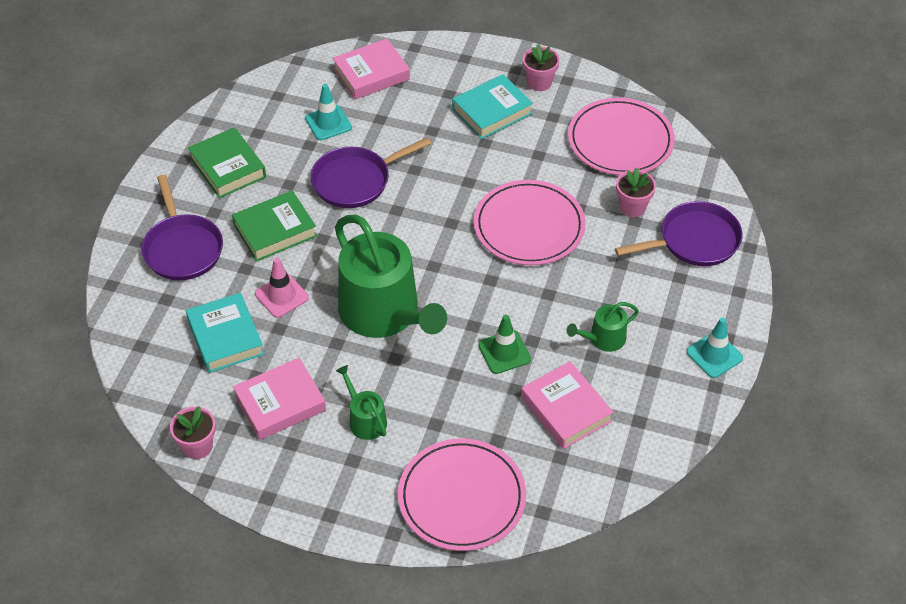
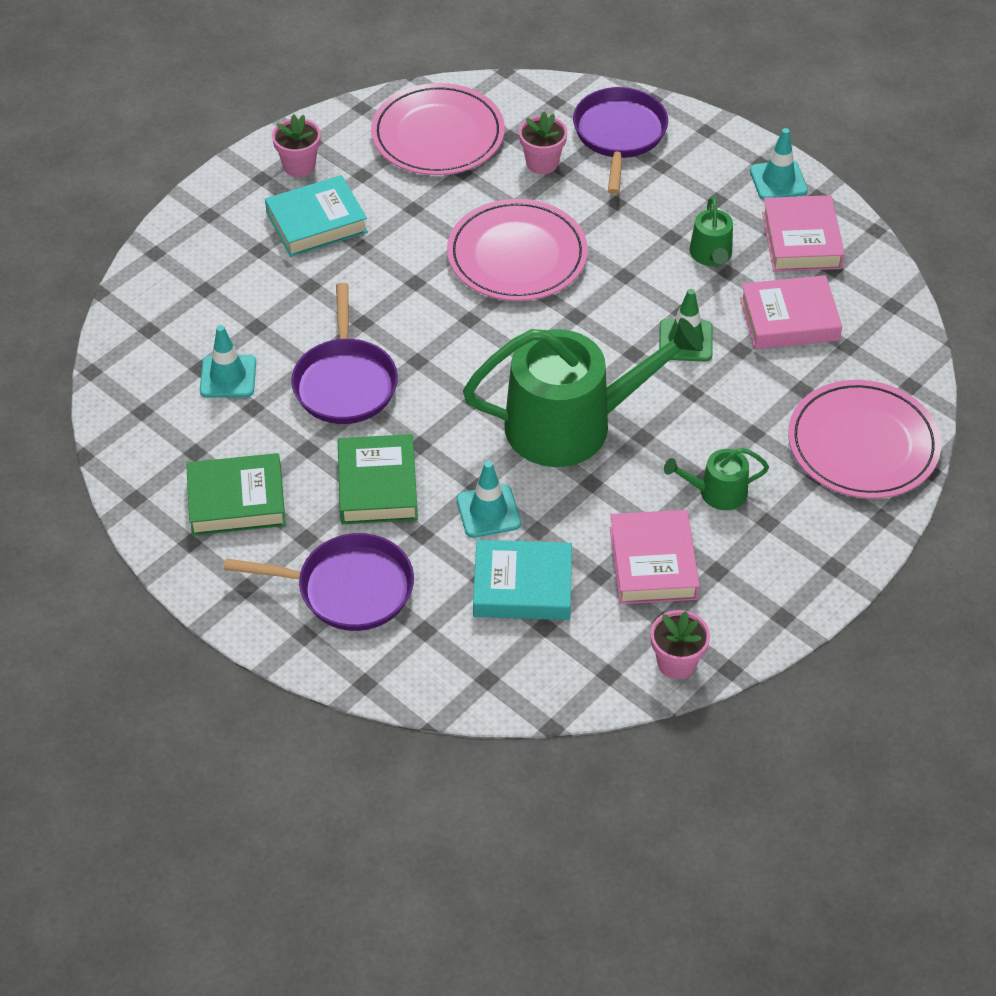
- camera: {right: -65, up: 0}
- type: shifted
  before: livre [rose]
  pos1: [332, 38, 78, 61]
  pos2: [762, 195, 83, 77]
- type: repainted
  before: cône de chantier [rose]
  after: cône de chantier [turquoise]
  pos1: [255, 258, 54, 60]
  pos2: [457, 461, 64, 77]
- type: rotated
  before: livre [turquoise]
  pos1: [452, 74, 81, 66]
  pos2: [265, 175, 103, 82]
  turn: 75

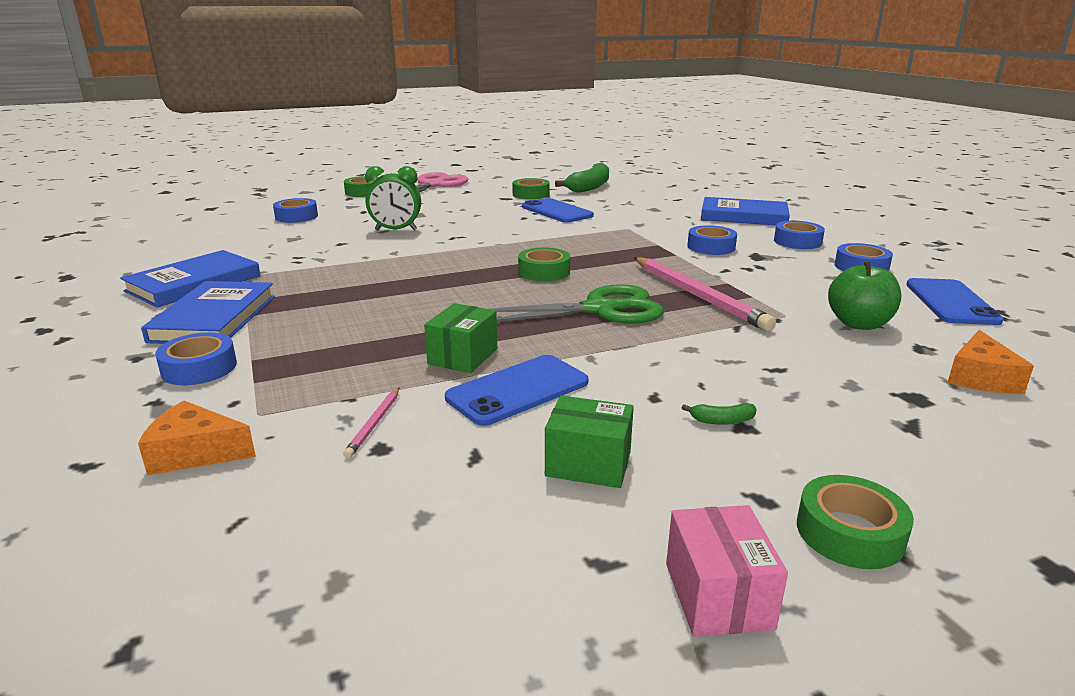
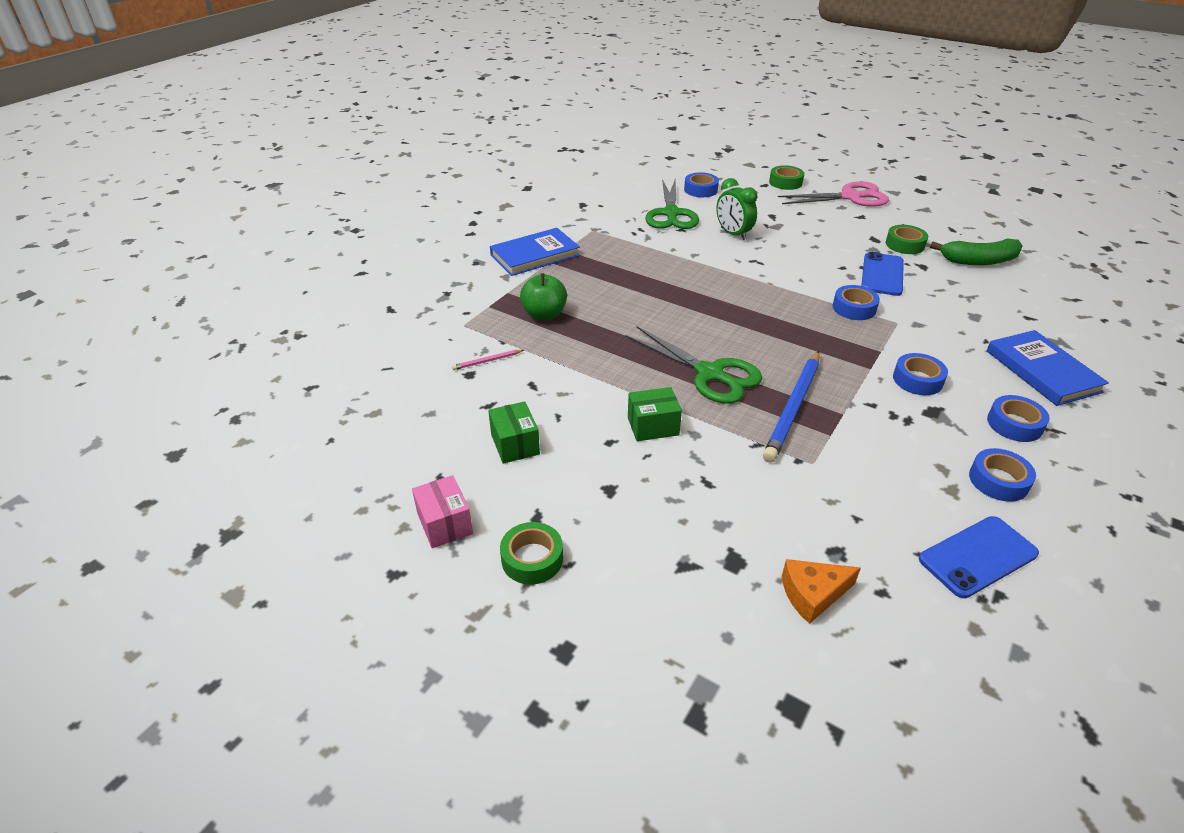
- camera: {right: 55, up: 15}
- type: gone
  before: livre [bleu]
  pos1: [120, 250, 140, 58]
- type: gone
  before: fromage [orange]
  pos1: [138, 401, 118, 74]
- type: gone
  before: téléphone [bleu]
  pos1: [445, 355, 144, 71]
- type: gone
  before: ruban adhésif [vert]
  pos1: [518, 247, 52, 34]
- type: gone
  before: banane [vert]
  pos1: [682, 403, 75, 22]
- type: new
  after: ciseaux [vert]
  pos2: [645, 179, 54, 50]
- type: shifted
  before: ruban adhésif [bleu]
  pos1: [155, 332, 82, 53]
  pos2: [833, 285, 47, 35]
- type: shifted
  before: boîte [vert]
  pos1: [424, 303, 73, 70]
  pos2: [628, 387, 54, 54]
- type: shifted
  before: pomme [vert]
  pos1: [828, 261, 74, 69]
  pos2: [520, 273, 47, 48]
- type: repainted
  before: crayon [rose]
  after: crayon [bleu]
  pos1: [634, 257, 142, 74]
  pos2: [763, 351, 57, 111]
- type: rotated
  before: boîte [rose]
  pos1: [666, 505, 122, 132]
  pos2: [412, 475, 61, 73]
  turn: -75

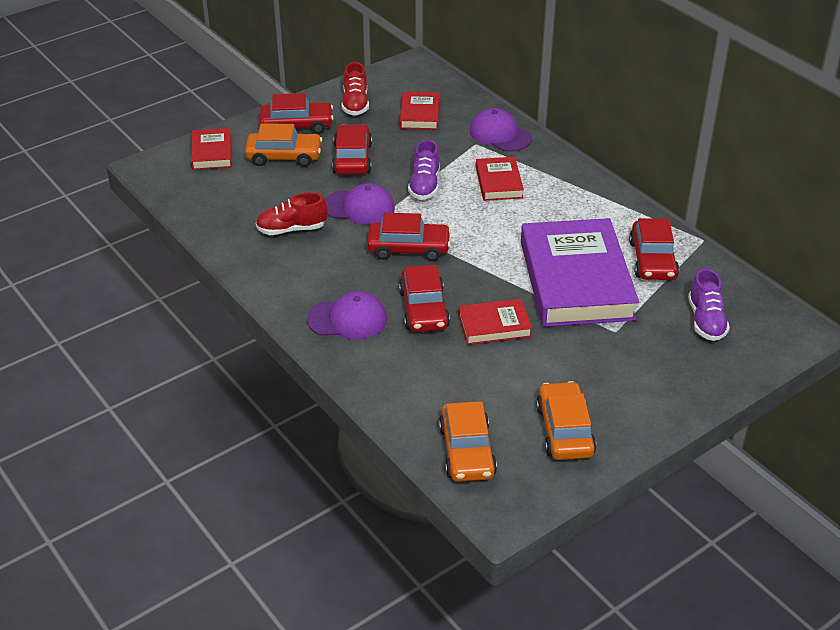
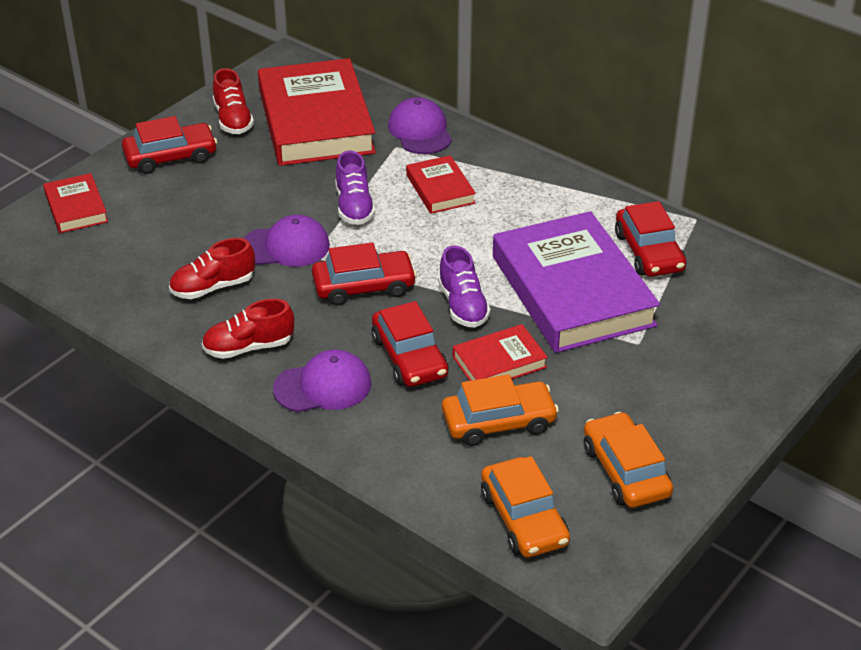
- camera: {right: -15, up: 0}
- type: gone
  before: voiture [rouge]
  pos1: [332, 124, 40, 50]
- type: new
  after: chaussure [rouge]
  pos2: [202, 299, 92, 60]
- type: shifted
  before: voiture [orange]
  pos1: [245, 123, 77, 44]
  pos2: [442, 374, 117, 72]
- type: shifted
  before: chaussure [violet]
  pos1: [688, 268, 42, 73]
  pos2: [438, 245, 53, 82]
- type: rotated
  before: casquette [violet]
  pos1: [470, 108, 62, 44]
  pos2: [388, 97, 64, 57]
  turn: 45
- type: scaled
  before: livre [rouge]
  pos1: [400, 92, 40, 38]
  pos2: [258, 58, 118, 108]
  scale: 2.1

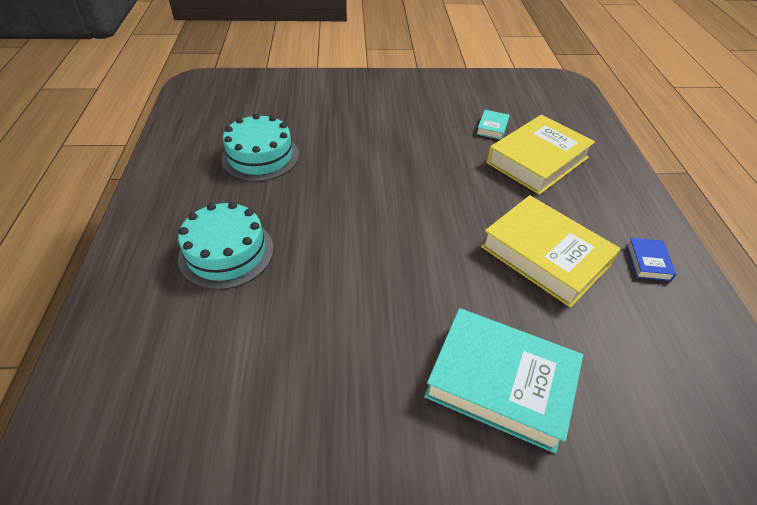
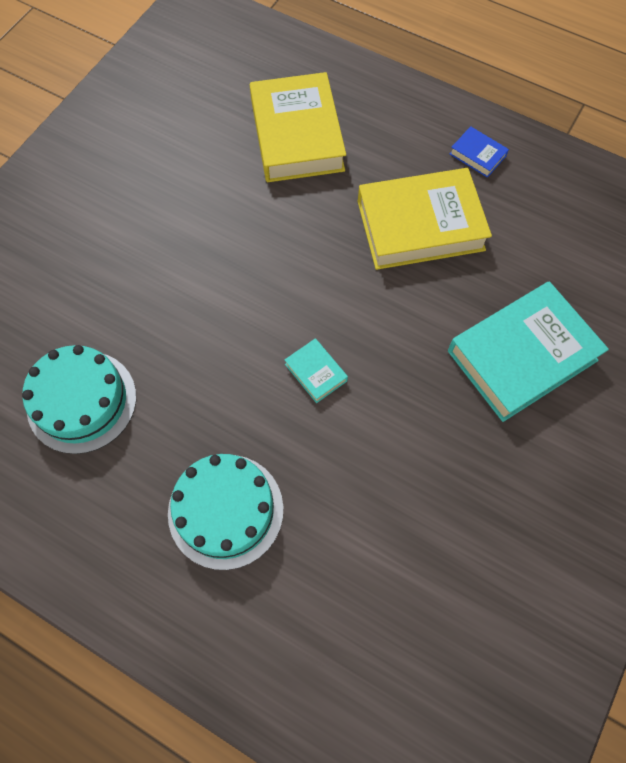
- camera: {right: -55, up: 20}
- type: shifted
  before: livre [turquoise]
  pos1: [477, 110, 33, 30]
  pos2: [285, 338, 63, 65]

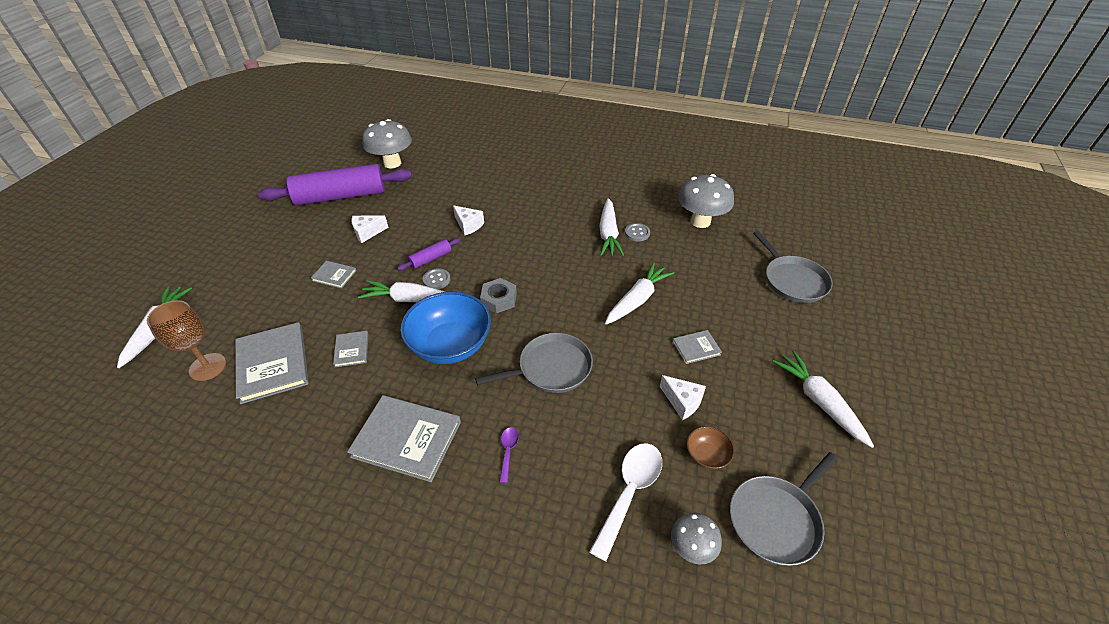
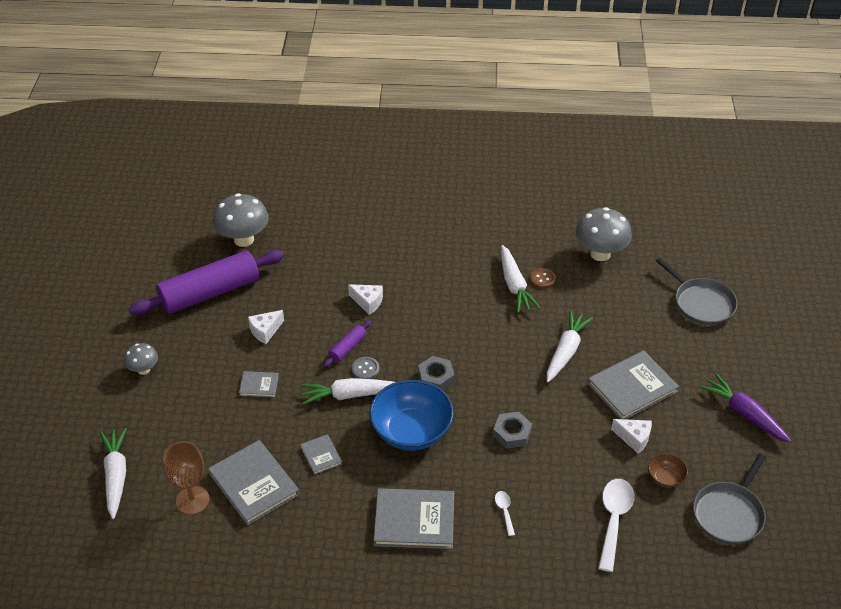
- camera: {right: -15, up: 0}
- type: shifted
  before: champignon [gris]
  pos1: [671, 513, 51, 52]
  pos2: [124, 343, 34, 32]
- type: swapped
  before: poêle [gris]
  after: écrou [gris]
  pos1: [475, 333, 118, 60]
  pos2: [493, 412, 39, 37]
- type: repainted
  before: cuillère [violet]
  after: cuillère [blanc]
  pos1: [499, 427, 20, 56]
  pos2: [495, 491, 20, 45]
- type: repainted
  before: bouton [gris]
  after: bouton [marron]
  pos1: [625, 223, 25, 18]
  pos2: [530, 268, 26, 21]
- type: repainted
  before: carotte [blanc]
  after: carotte [violet]
  pos1: [773, 351, 101, 97]
  pos2: [700, 374, 92, 69]
- type: scaled
  before: livre [gris]
  pos1: [673, 330, 49, 34]
  pos2: [588, 350, 91, 69]
  scale: 1.98

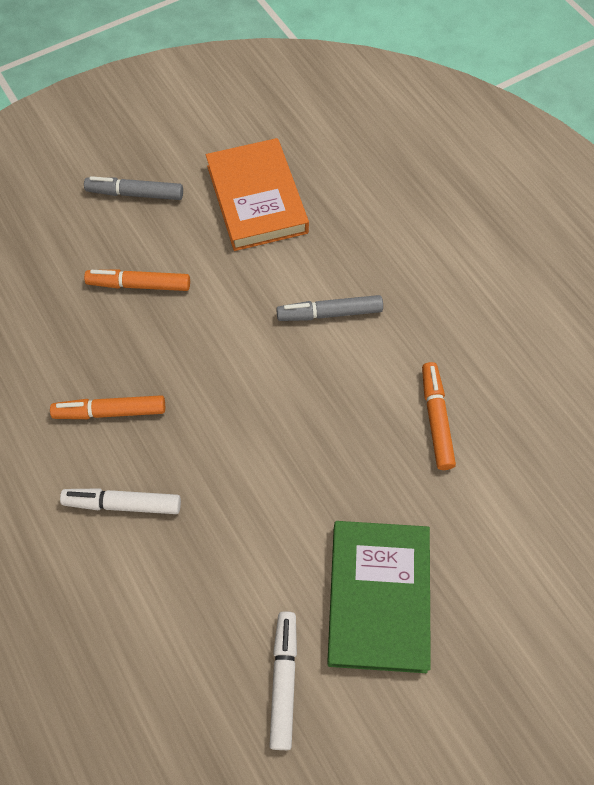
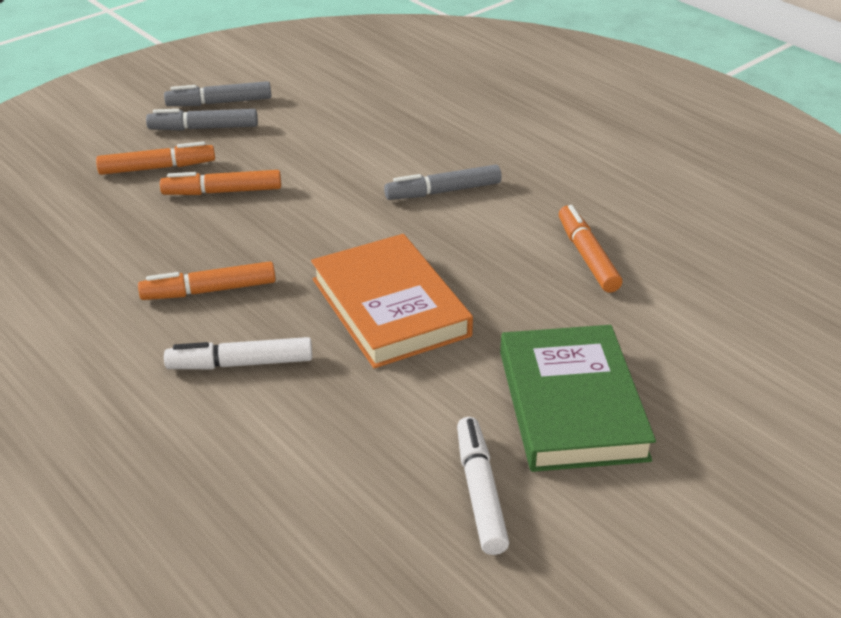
- camera: {right: -10, up: -25}
- type: new
  after: feutre [orange]
  pos2: [96, 141, 119, 34]
- type: new
  after: feutre [gris]
  pos2: [164, 81, 107, 25]
- type: shifted
  before: livre [orange]
  pos1: [206, 138, 103, 113]
  pos2: [311, 234, 162, 134]

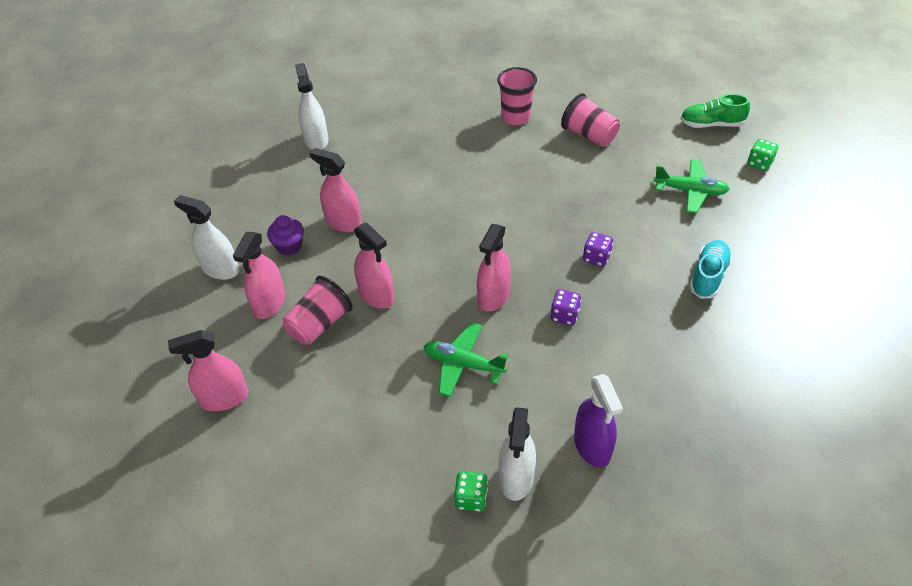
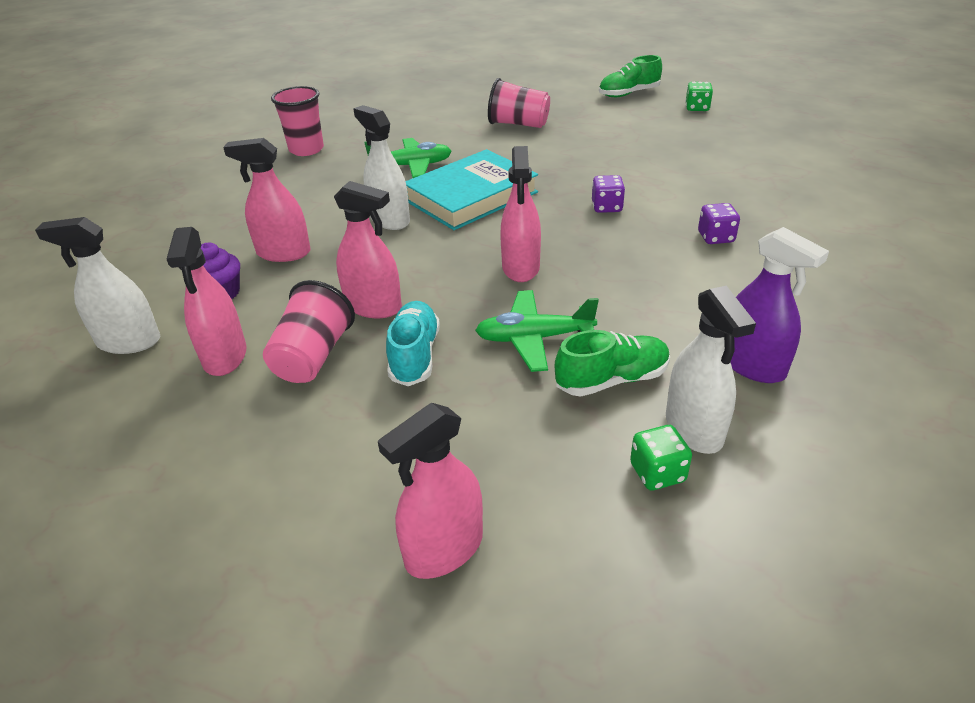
- camera: {right: -25, up: -10}
- type: new
  after: livre [turquoise]
  pos2: [406, 149, 132, 81]
- type: new
  after: chaussure [vert]
  pos2: [555, 330, 115, 67]
- type: shifted
  before: vaporisateur [rose]
  pos1: [168, 330, 80, 81]
  pos2: [378, 403, 105, 176]
- type: shifted
  before: vaporisateur [blanc]
  pos1: [295, 63, 33, 87]
  pos2: [353, 105, 57, 125]
- type: shifted
  before: gobelet [rose]
  pos1: [497, 67, 40, 58]
  pos2: [271, 86, 53, 70]
- type: shifted
  before: dé [violet]
  pos1: [550, 289, 31, 36]
  pos2: [698, 203, 42, 41]
- type: shifted
  before: avion [vert]
  pos1: [653, 159, 77, 54]
  pos2: [364, 138, 88, 40]
- type: shifted
  before: chaussure [turquoise]
  pos1: [689, 240, 43, 59]
  pos2: [386, 301, 54, 85]

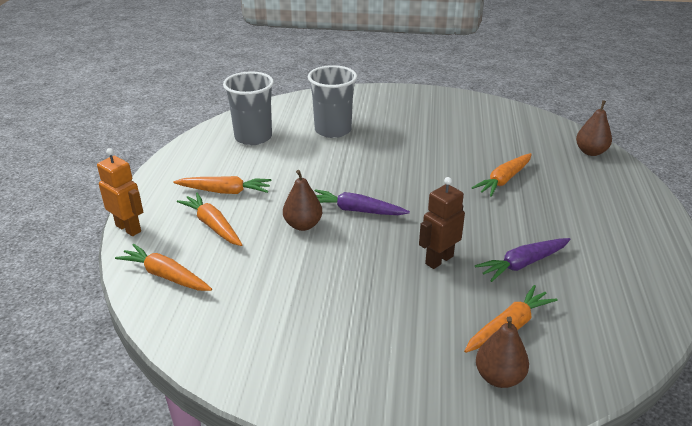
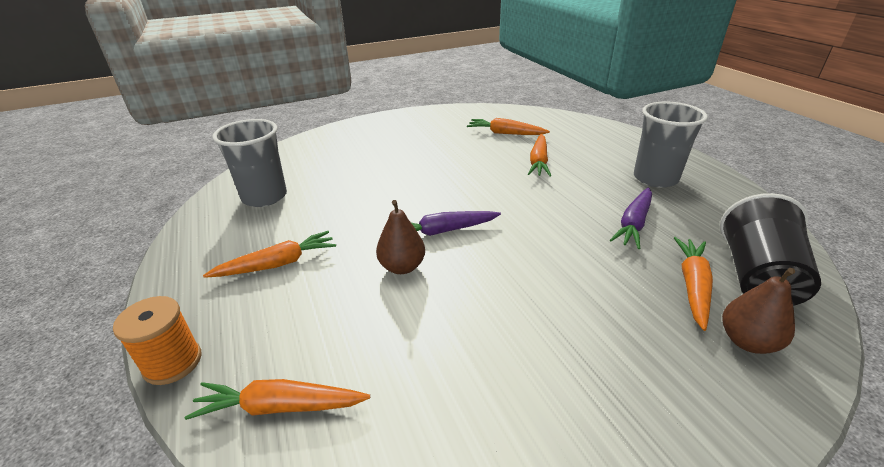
- camera: {right: -30, up: 0}
- type: gone
  before: robot [marron]
  pos1: [419, 177, 46, 92]
- type: gone
  before: poire [marron]
  pos1: [576, 100, 36, 56]
- type: new
  after: gobelet [noir]
  pos2: [720, 193, 101, 113]
- type: shifted
  before: carotte [orange]
  pos1: [177, 192, 65, 54]
  pos2: [467, 118, 83, 17]
- type: shifted
  before: gobelet [gris]
  pos1: [308, 65, 49, 73]
  pos2: [634, 101, 74, 87]
- type: swapped
  before: robot [orange]
  after: bobine [orange]
  pos1: [97, 148, 46, 88]
  pos2: [113, 296, 89, 89]

